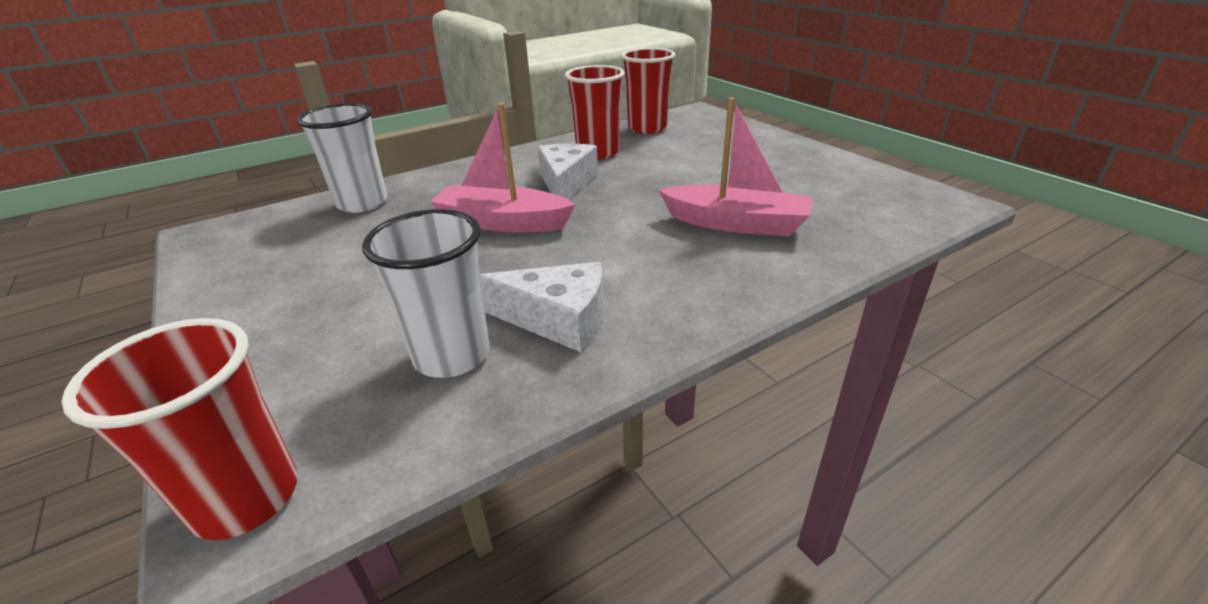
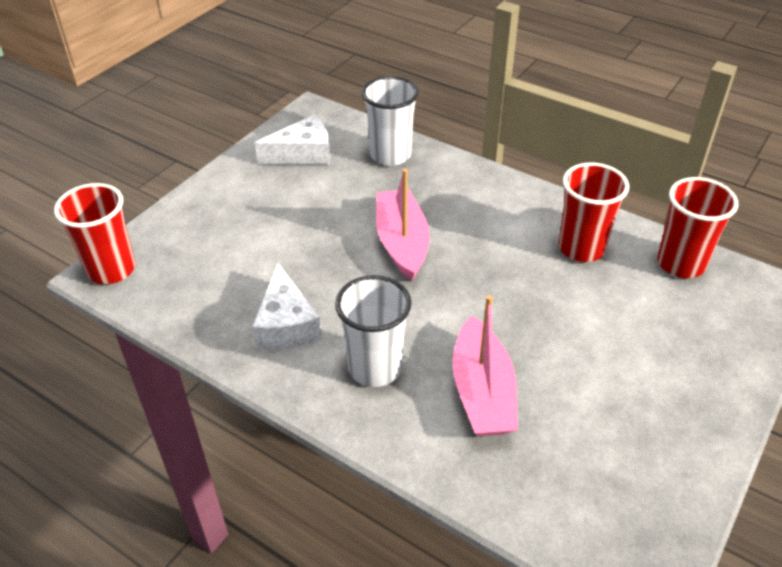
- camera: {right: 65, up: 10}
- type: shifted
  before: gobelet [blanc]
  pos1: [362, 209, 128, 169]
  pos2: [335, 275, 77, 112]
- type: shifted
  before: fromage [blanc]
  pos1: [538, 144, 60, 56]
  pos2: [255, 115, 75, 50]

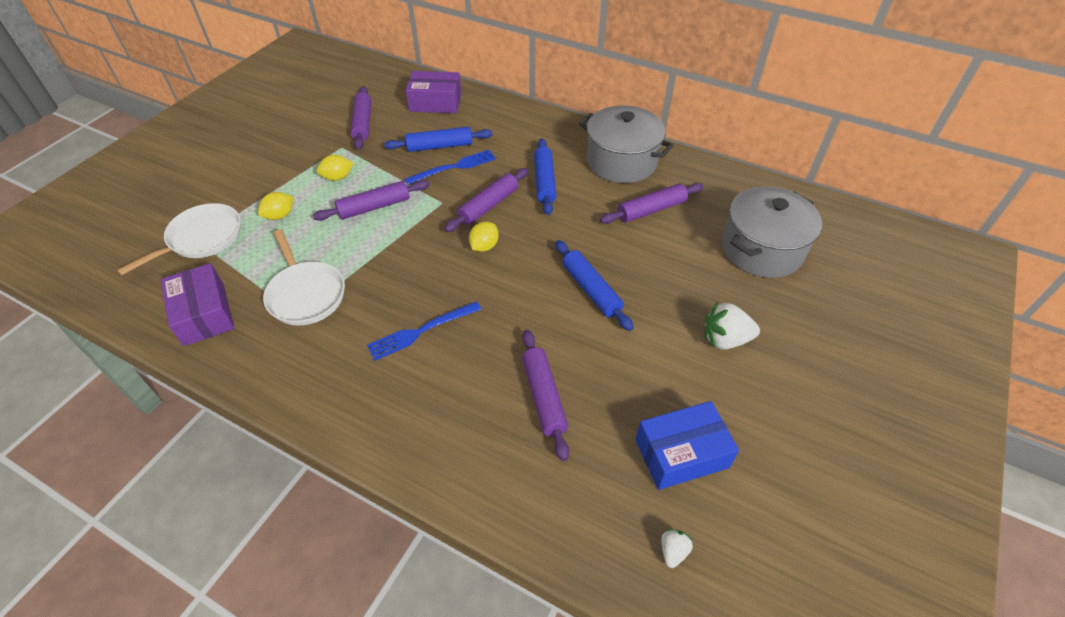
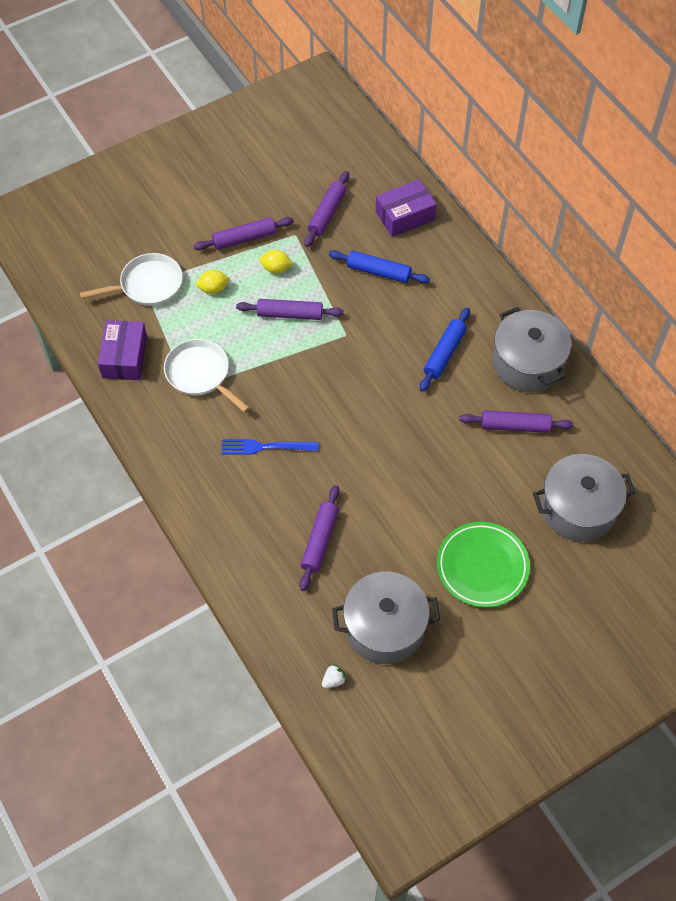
- camera: {right: 30, up: 10}
- type: gone
  before: fourchette [bleu]
  pos1: [404, 150, 92, 35]
- type: gone
  before: citron [jaune]
  pos1: [469, 222, 30, 30]
- type: gone
  before: rouleau à pâtisserie [bleu]
  pos1: [555, 240, 79, 91]
- type: shifted
  before: rouleau à pâtisserie [violet]
  pos1: [444, 168, 84, 64]
  pos2: [194, 217, 100, 33]
- type: swapped
  before: boîte [bleu]
  after: marmite [gris]
  pos1: [635, 401, 104, 89]
  pos2: [332, 572, 108, 92]
- type: swapped
  before: fraise [blanc]
  after: assiette [vert]
  pos1: [704, 302, 56, 48]
  pos2: [437, 522, 93, 86]
- type: rotated
  before: poêle [blanc]
  pos1: [263, 229, 82, 97]
  pos2: [164, 339, 86, 73]
  turn: 135
- type: rotated
  before: boîte [violet]
  pos1: [406, 71, 56, 42]
  pos2: [375, 179, 62, 58]
  turn: -60

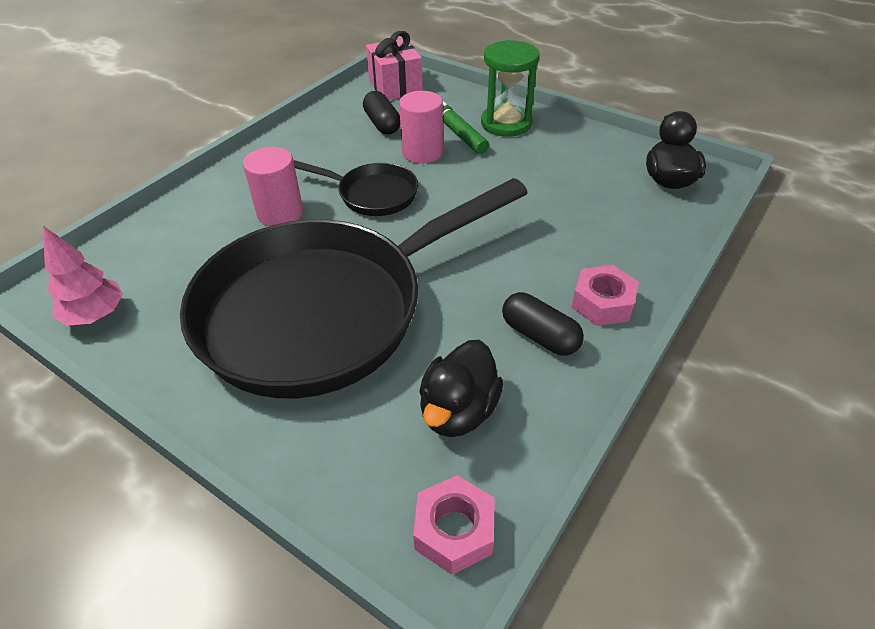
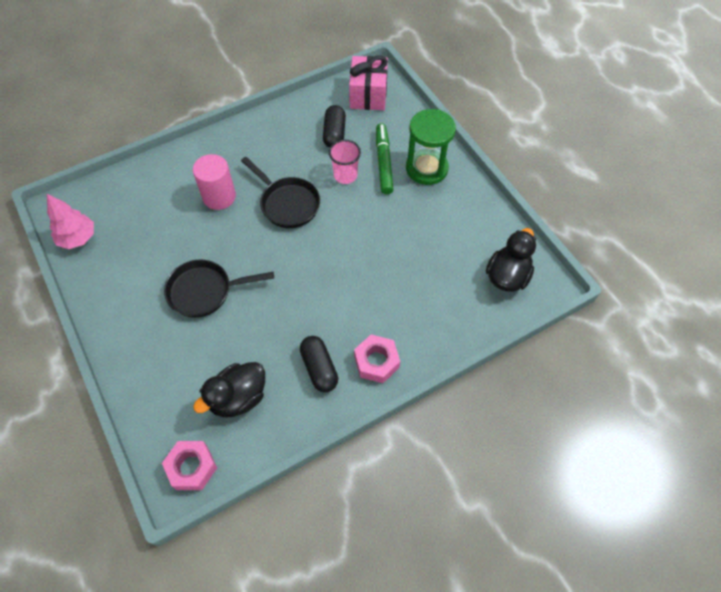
- camera: {right: 25, up: 15}
- type: swapped
  before: cylindre [rose]
  after: gobelet [rose]
  pos1: [399, 91, 44, 72]
  pos2: [329, 140, 32, 44]
- type: scaled
  before: poêle [noir]
  pos1: [180, 178, 348, 220]
  pos2: [164, 259, 110, 59]
  scale: 0.43

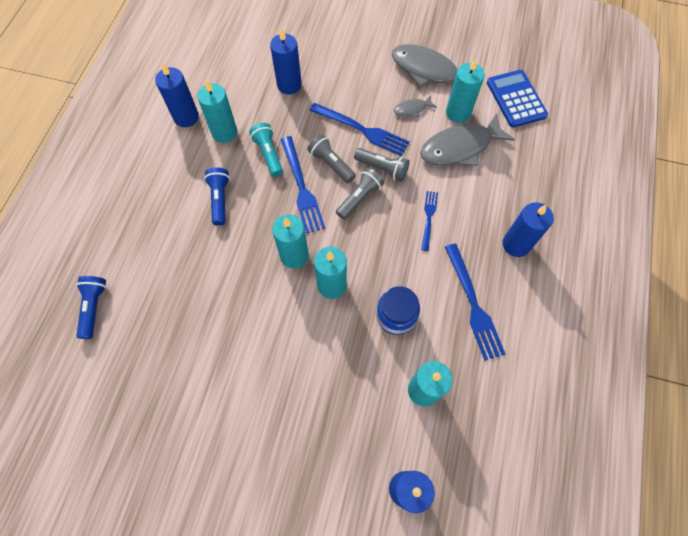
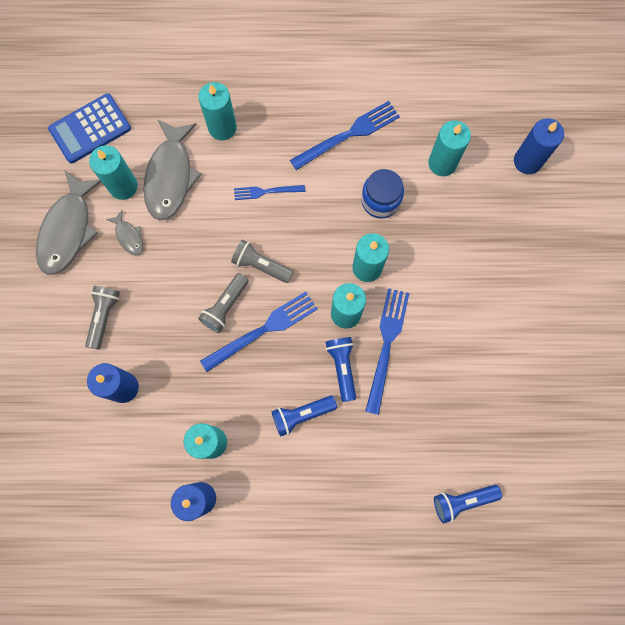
- camera: {right: -105, up: 10}
- type: gone
  before: lampe de poche [turquoise]
  pos1: [249, 123, 34, 54]
- type: gone
  before: bougie [bleu]
  pos1: [503, 202, 51, 55]
- type: new
  after: bougie [turquoise]
  pos2: [198, 82, 39, 58]
- type: new
  after: lampe de poche [bleu]
  pos2: [326, 337, 30, 65]
- type: shifted
  before: fourchette [bleu]
  pos1: [309, 103, 101, 53]
  pos2: [365, 288, 44, 127]
- type: shifted
  before: lampe de poche [gris]
  pos1: [354, 148, 55, 34]
  pos2: [85, 286, 35, 64]
- type: rotated
  before: poisson [gris]
  pos1: [420, 113, 95, 53]
  pos2: [143, 119, 58, 102]
  turn: 45

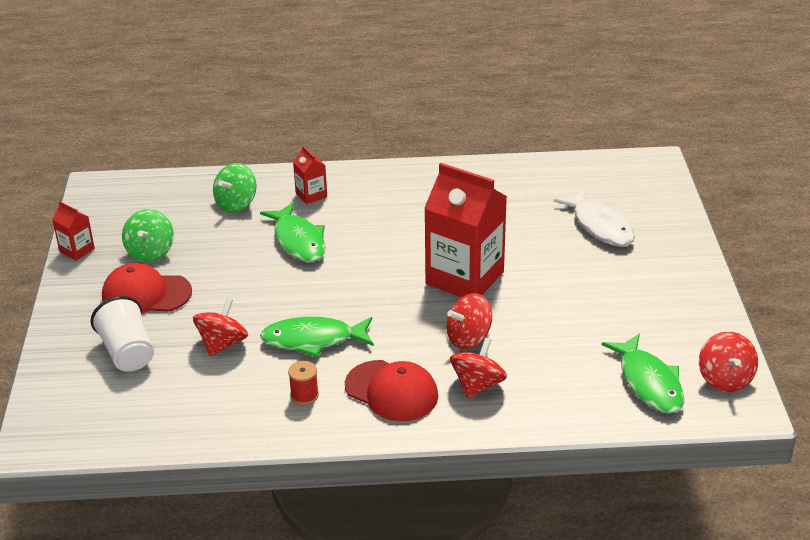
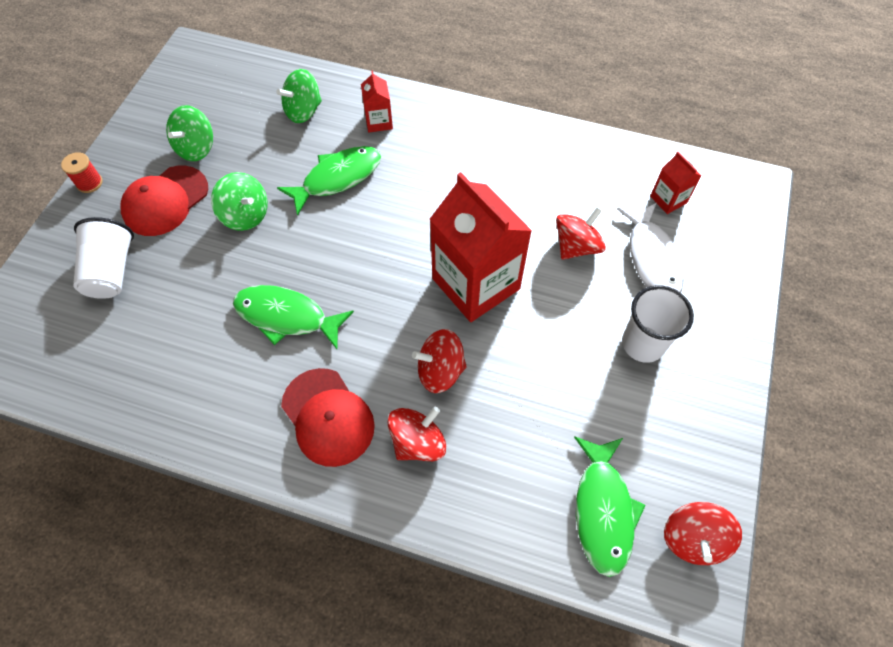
- camera: {right: 20, up: 25}
- type: new
  after: toupie [vert]
  pos2: [211, 172, 57, 59]
- type: new
  after: gobelet [blanc]
  pos2: [622, 285, 72, 78]
- type: shifted
  before: brique de lait [rouge]
  pos1: [52, 201, 43, 60]
  pos2: [650, 152, 51, 62]
- type: shifted
  before: toupie [rouge]
  pos1: [193, 298, 55, 59]
  pos2: [556, 207, 50, 53]
- type: shifted
  before: bobine [rouge]
  pos1: [288, 361, 31, 44]
  pos2: [61, 152, 42, 41]
- type: rotated
  before: casquette [rouge]
  pos1: [102, 263, 90, 50]
  pos2: [121, 166, 87, 70]
  turn: -75
- type: rotated
  before: poisson [vert]
  pos1: [260, 202, 66, 60]
  pos2: [277, 146, 104, 70]
  turn: -120

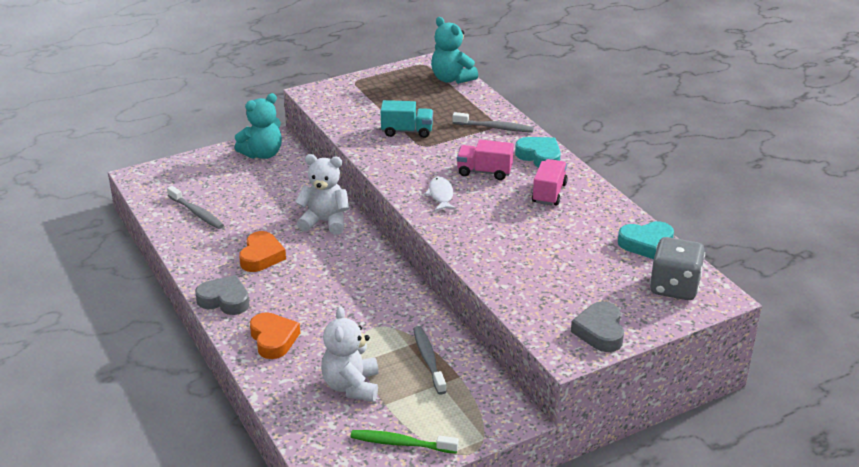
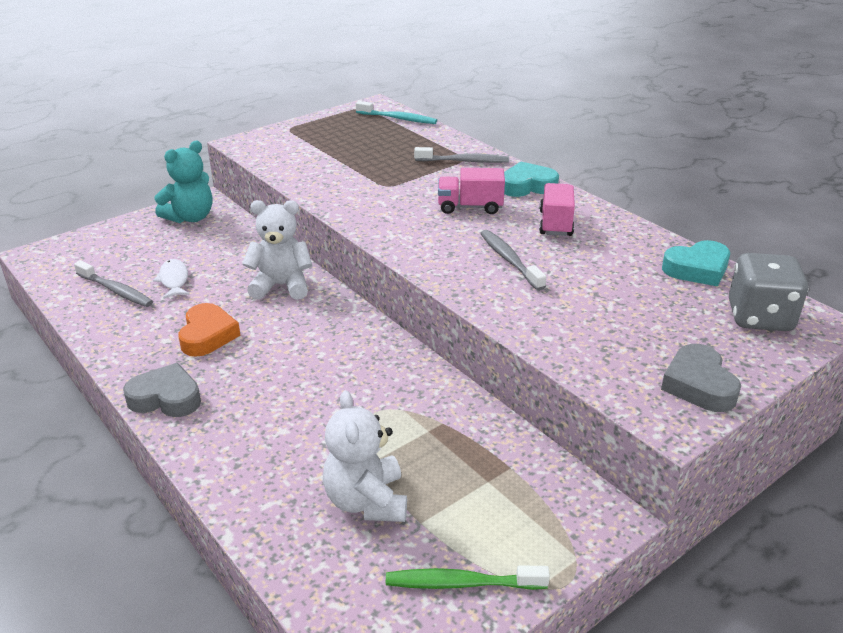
- camera: {right: -10, up: 0}
- type: gone
  before: cœur [orange]
  pos1: [250, 312, 50, 47]
- type: gone
  before: camion [turquoise]
  pos1: [381, 100, 52, 38]
- type: shifted
  before: brosse à dents [gris]
  pos1: [413, 326, 34, 69]
  pos2: [480, 230, 66, 61]
- type: shifted
  before: poisson [blanc]
  pos1: [425, 177, 31, 34]
  pos2: [153, 259, 37, 40]
- type: swapped
  before: ours en peluche [turquoise]
  after: brosse à dents [turquoise]
  pos1: [431, 17, 47, 67]
  pos2: [356, 101, 81, 23]
- type: rotated
  before: cœur [turquoise]
  pos1: [515, 137, 46, 31]
  pos2: [504, 161, 55, 36]
  turn: -45

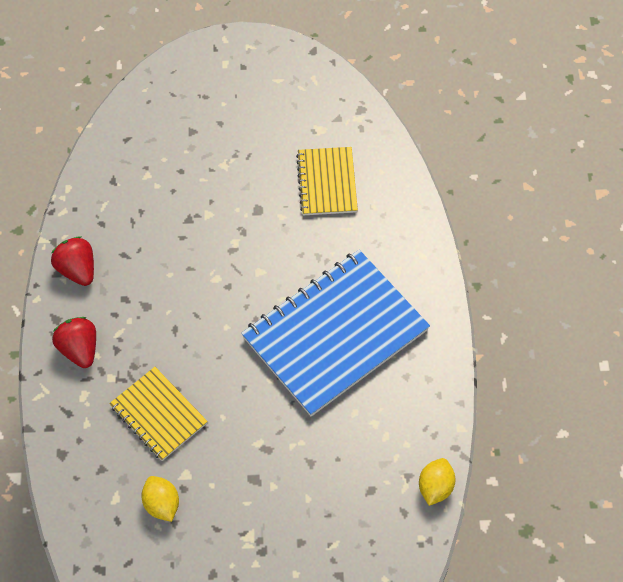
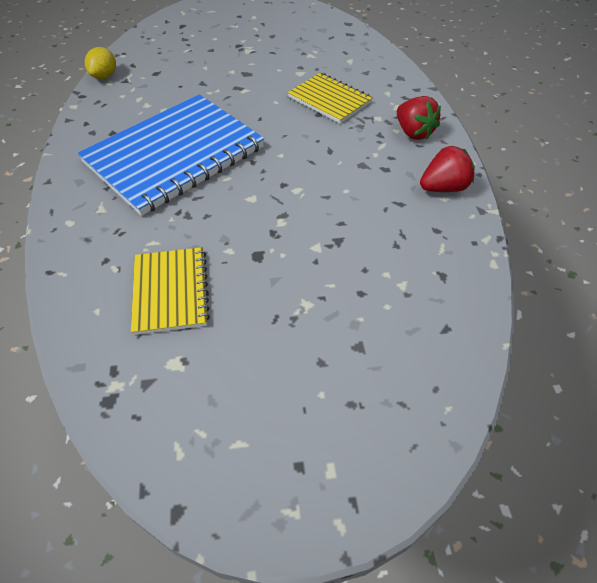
- camera: {right: 175, up: -10}
- type: gone
  before: citron [jaune]
  pos1: [141, 476, 38, 46]
- type: rotated
  before: fraise [rouge]
  pos1: [51, 236, 43, 50]
  pos2: [420, 146, 55, 46]
  turn: -75

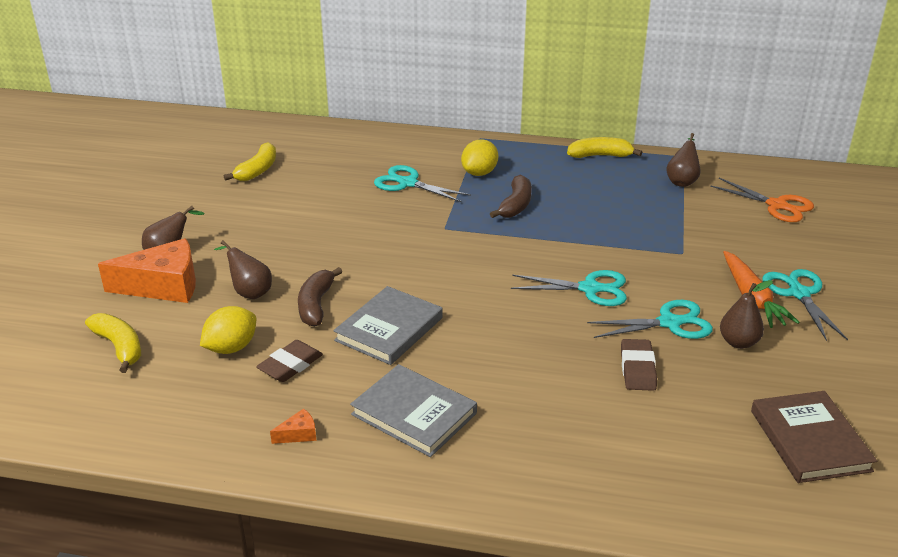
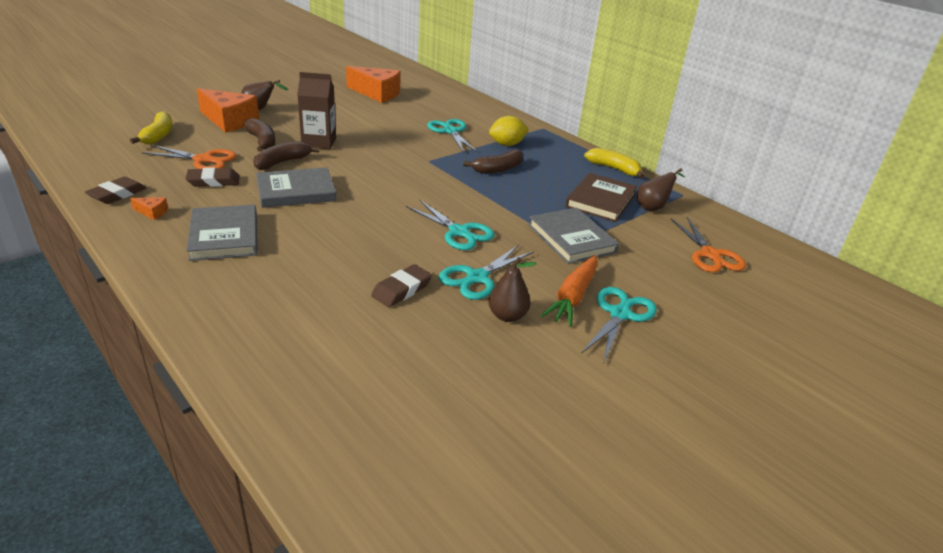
- camera: {right: 35, up: 0}
- type: new
  after: gomme [marron]
  pos2: [85, 177, 61, 27]
- type: new
  after: brique de lait [marron]
  pos2: [297, 72, 39, 77]
- type: new
  after: livre [gris]
  pos2: [528, 208, 91, 56]
- type: shifted
  before: livre [marron]
  pos1: [751, 391, 126, 92]
  pos2: [565, 173, 72, 49]
- type: swapped
  before: citron [jaune]
  after: ciseaux [orange]
  pos1: [200, 306, 56, 48]
  pos2: [141, 145, 96, 24]
- type: swapped
  before: poire [marron]
  after: banane [marron]
  pos1: [214, 240, 58, 59]
  pos2: [243, 118, 32, 34]
- type: swapped
  before: banane [jaune]
  after: fromage [orange]
  pos1: [224, 142, 52, 39]
  pos2: [346, 66, 55, 37]
- type: rotated
  before: ciseaux [turquoise]
  pos1: [587, 300, 126, 39]
  pos2: [439, 245, 95, 55]
  turn: 105

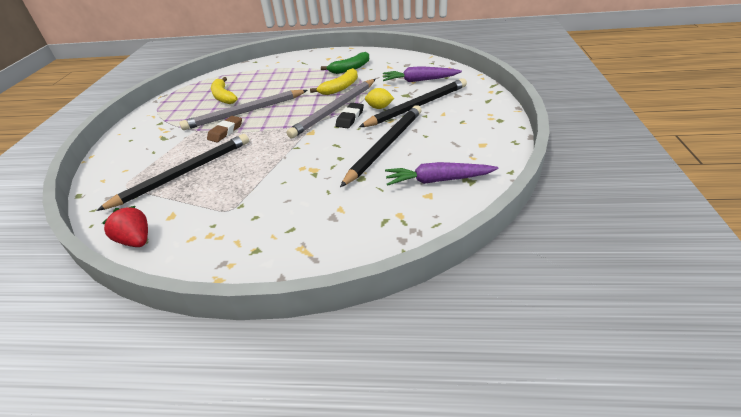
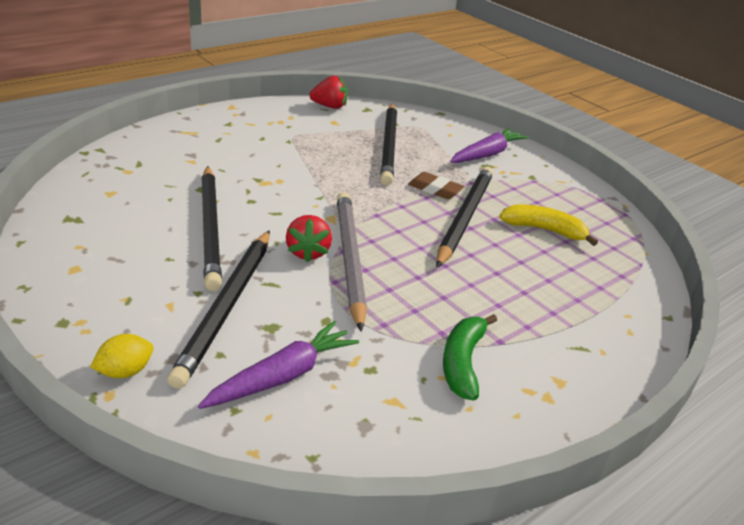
- camera: {right: 130, up: -5}
- type: gone
  before: banane [jaune]
  pos1: [310, 68, 48, 27]
- type: shifted
  before: citron [jaune]
  pos1: [365, 88, 29, 21]
  pos2: [90, 334, 64, 44]
- type: shifted
  before: carotte [violet]
  pos1: [385, 162, 113, 24]
  pos2: [450, 128, 79, 35]
- type: swapped
  before: gomme [noir]
  after: fraise [rouge]
  pos1: [336, 103, 28, 25]
  pos2: [286, 215, 46, 48]
- type: repainted
  before: crayon [gris]
  after: crayon [noir]
  pos1: [179, 90, 129, 40]
  pos2: [436, 167, 58, 101]
- type: rotated
  before: gomme [marron]
  pos1: [207, 116, 35, 26]
  pos2: [408, 172, 56, 27]
  turn: -45

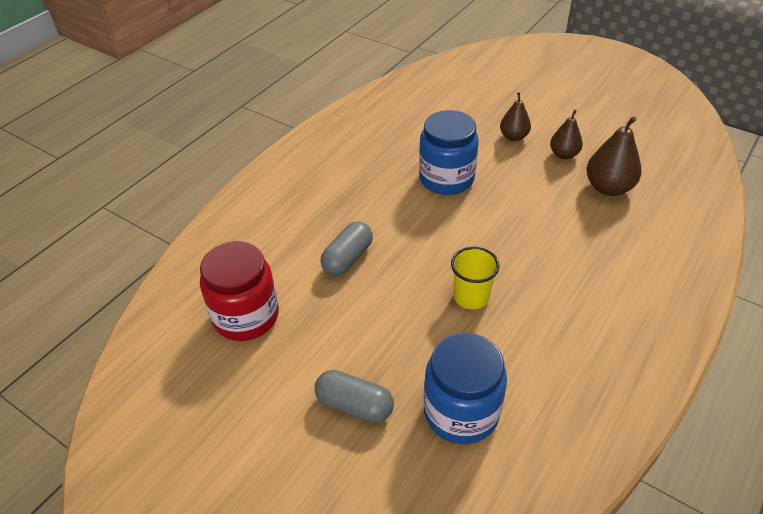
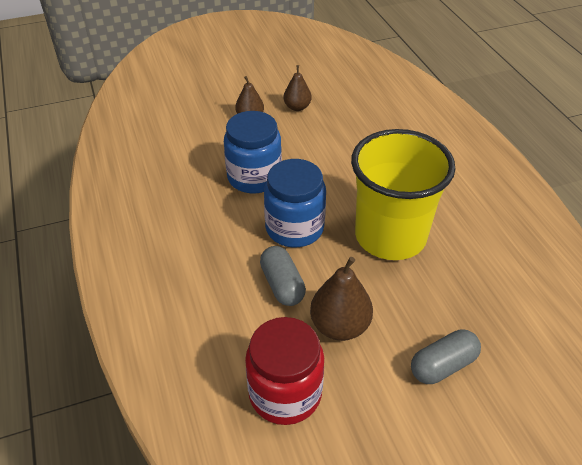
- camera: {right: -55, up: 0}
- type: shifted
  before: bocal [bleu]
  pos1: [424, 333, 83, 111]
  pos2: [264, 159, 62, 88]
- type: shifted
  before: poire [marron]
  pos1: [586, 116, 55, 80]
  pos2: [310, 257, 63, 84]
- type: scaled
  before: gobelet [jaune]
  pos1: [451, 247, 49, 62]
  pos2: [351, 129, 104, 131]
  scale: 2.21

